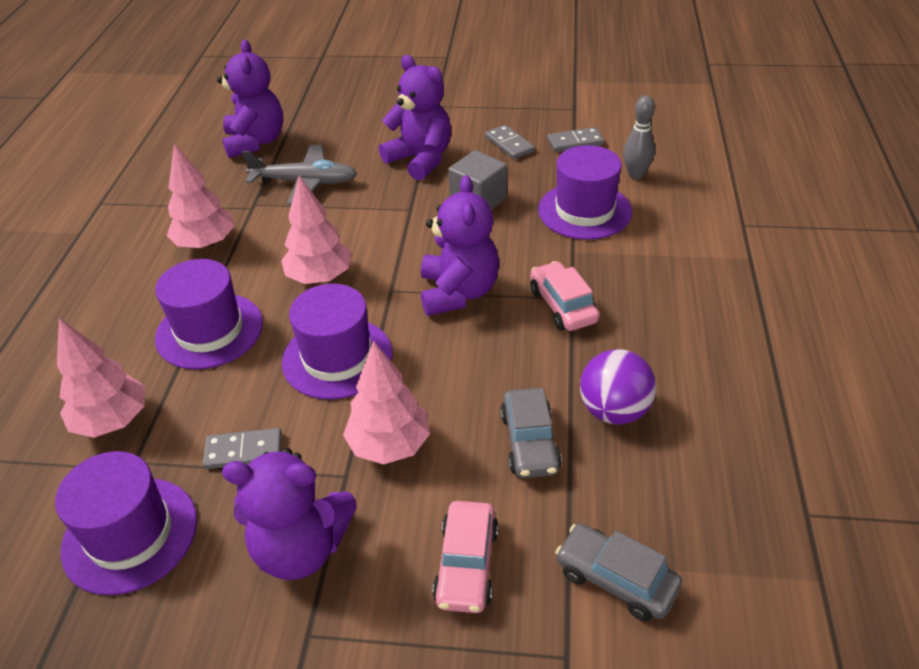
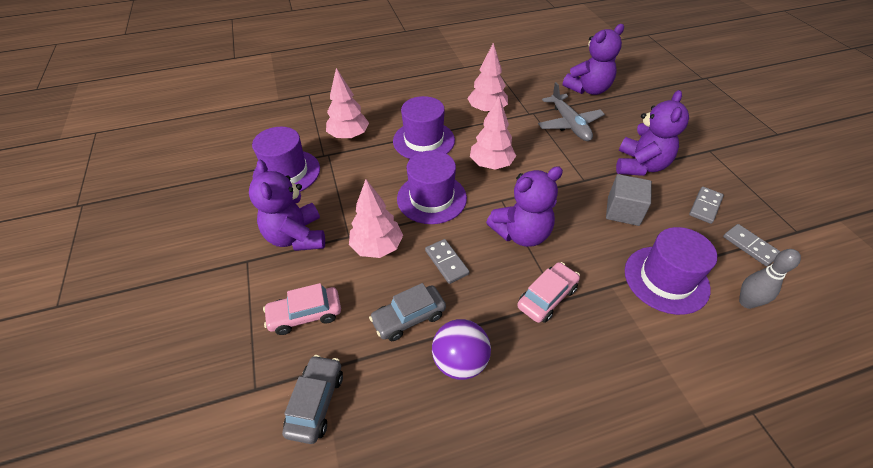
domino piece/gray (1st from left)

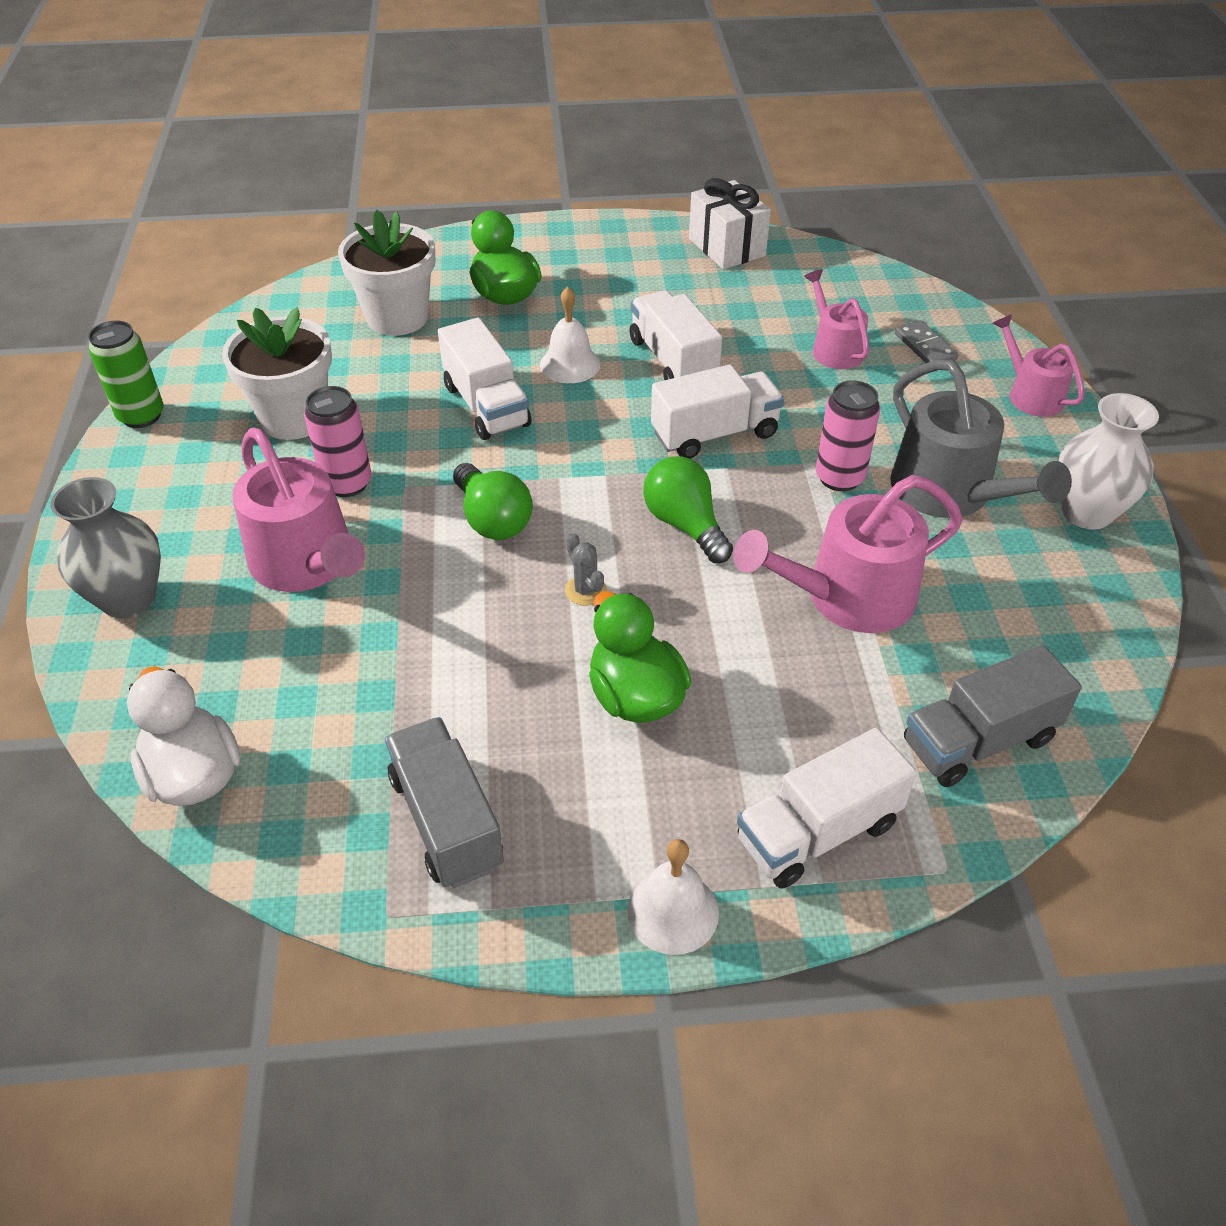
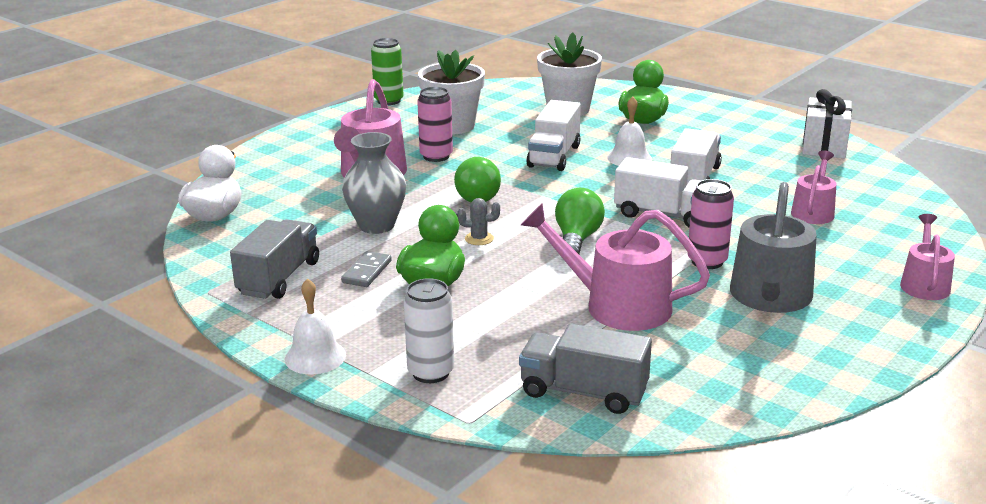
domino piece/gray; tall vase/gray; tin/snow-white; saguaro cactus/gray; tall vase/snow-white

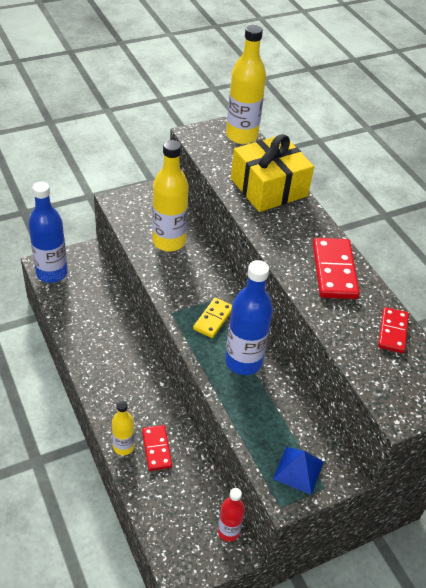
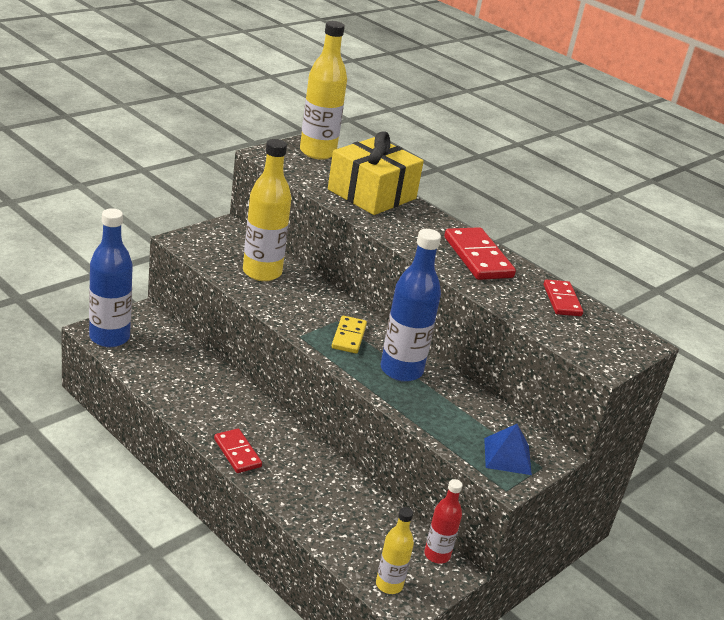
domino piece/red (1st from left); drink bottle/bright yellow (3rd from left)

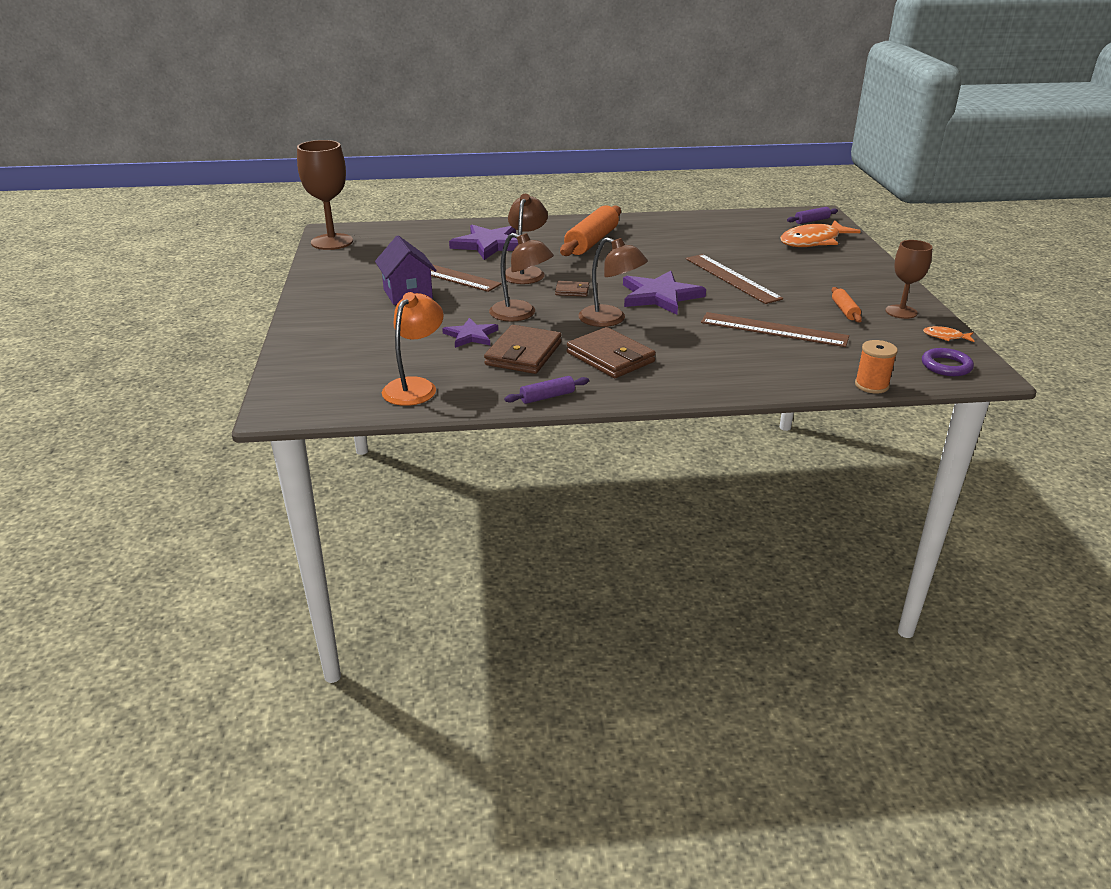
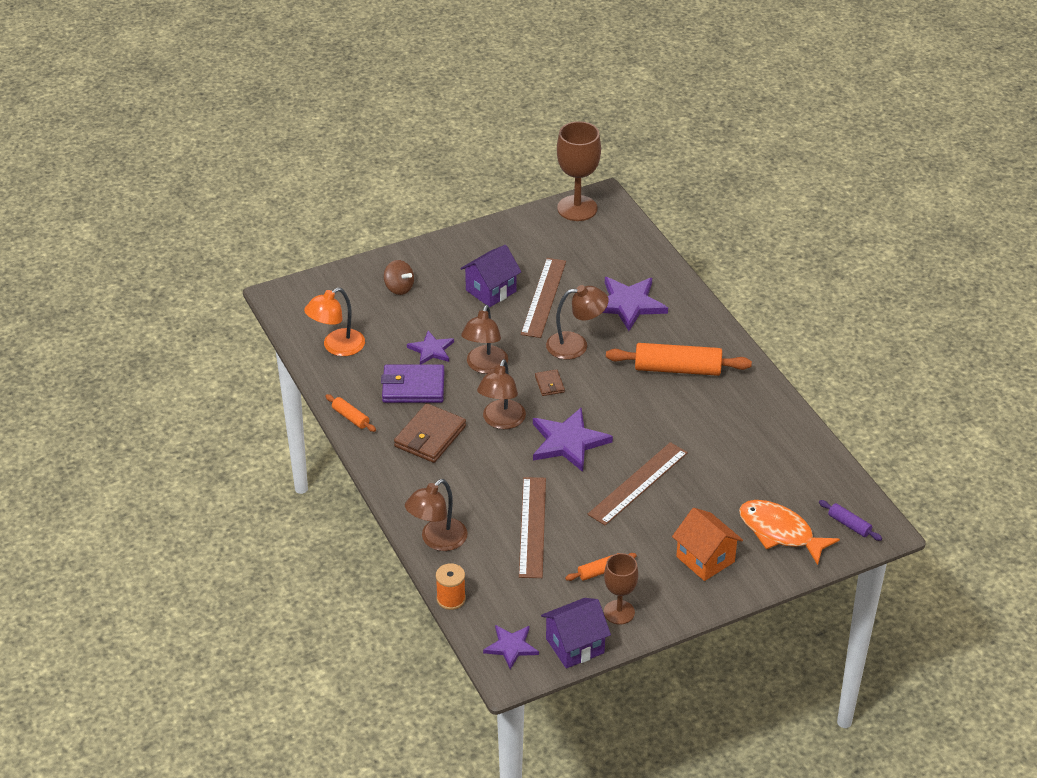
lamp/orange-coloured; rolling pin/orange-coloured (1st from left); wallet/purple; toy top/dark brown; lamp/dark brown (1st from left); star/purple (2nd from left); toy house/purple (2nd from left); toy house/orange-coloured

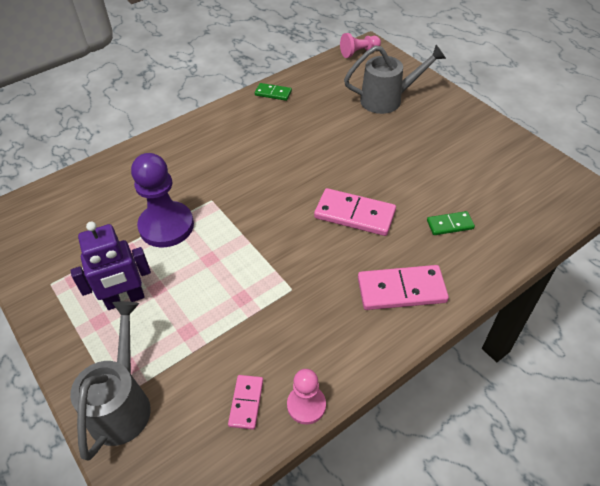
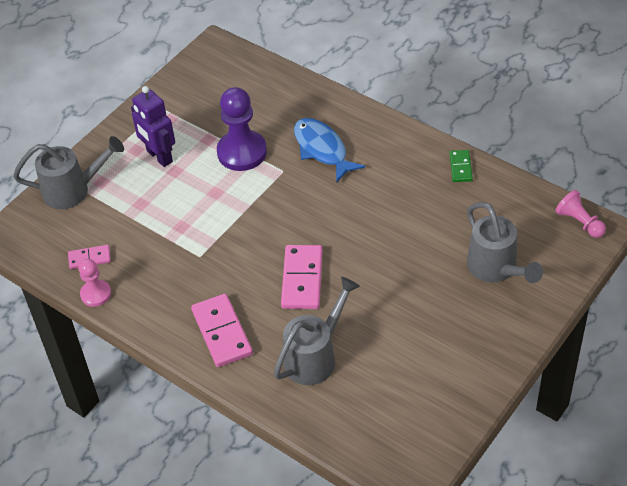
watering pot/gray (2nd from left); toy fish/royal blue

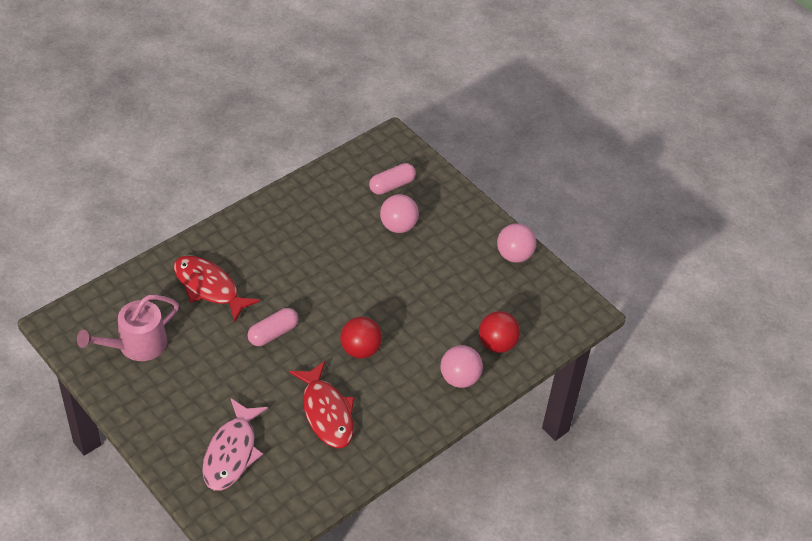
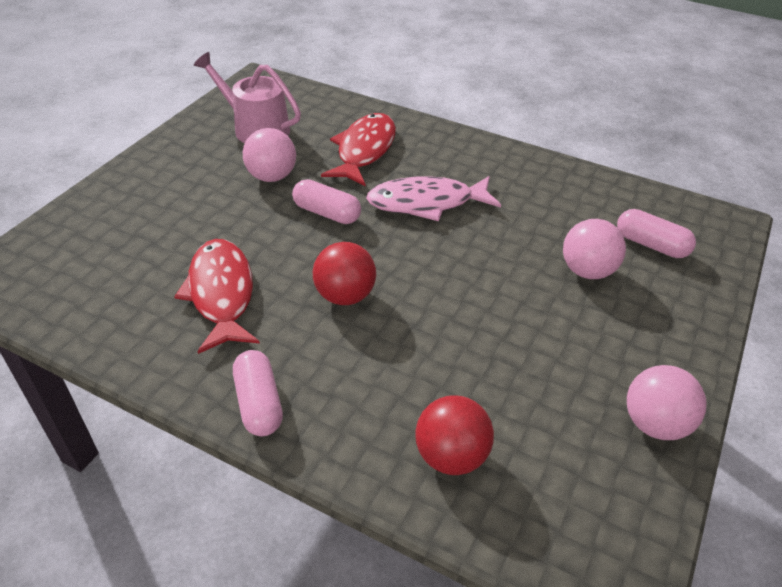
toy fish/red (1st from left); capsule/rose-pink (1st from left); ball/rose-pink (1st from left); toy fish/rose-pink

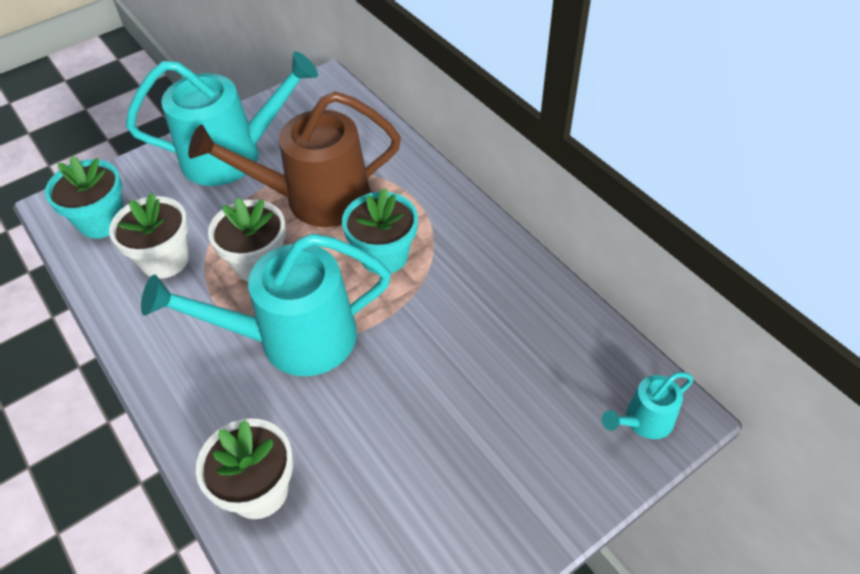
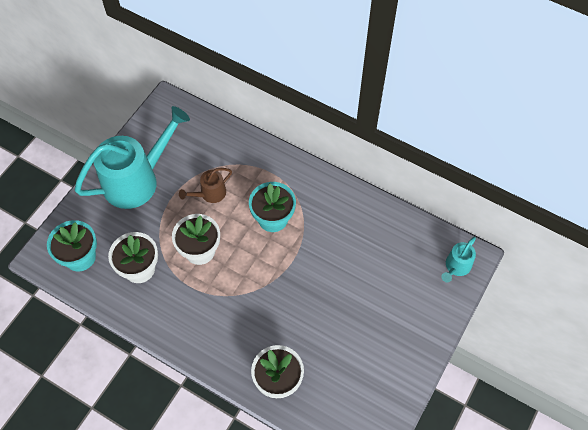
watering pot/dark brown; watering pot/teal (2nd from left in the first image)

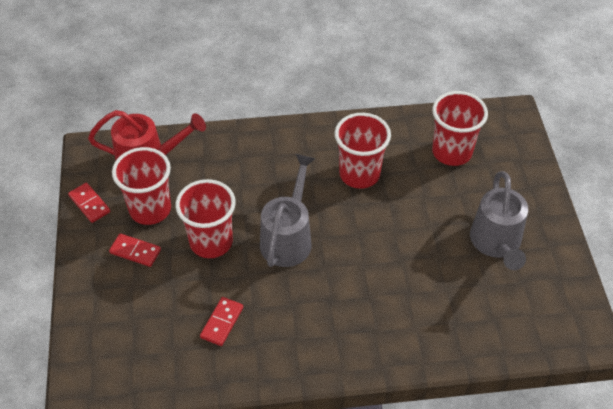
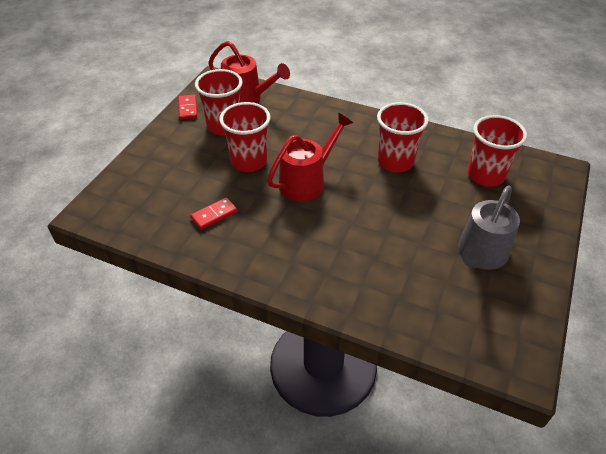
watering pot/red (2nd from left); domino piece/red (2nd from left in the first image)

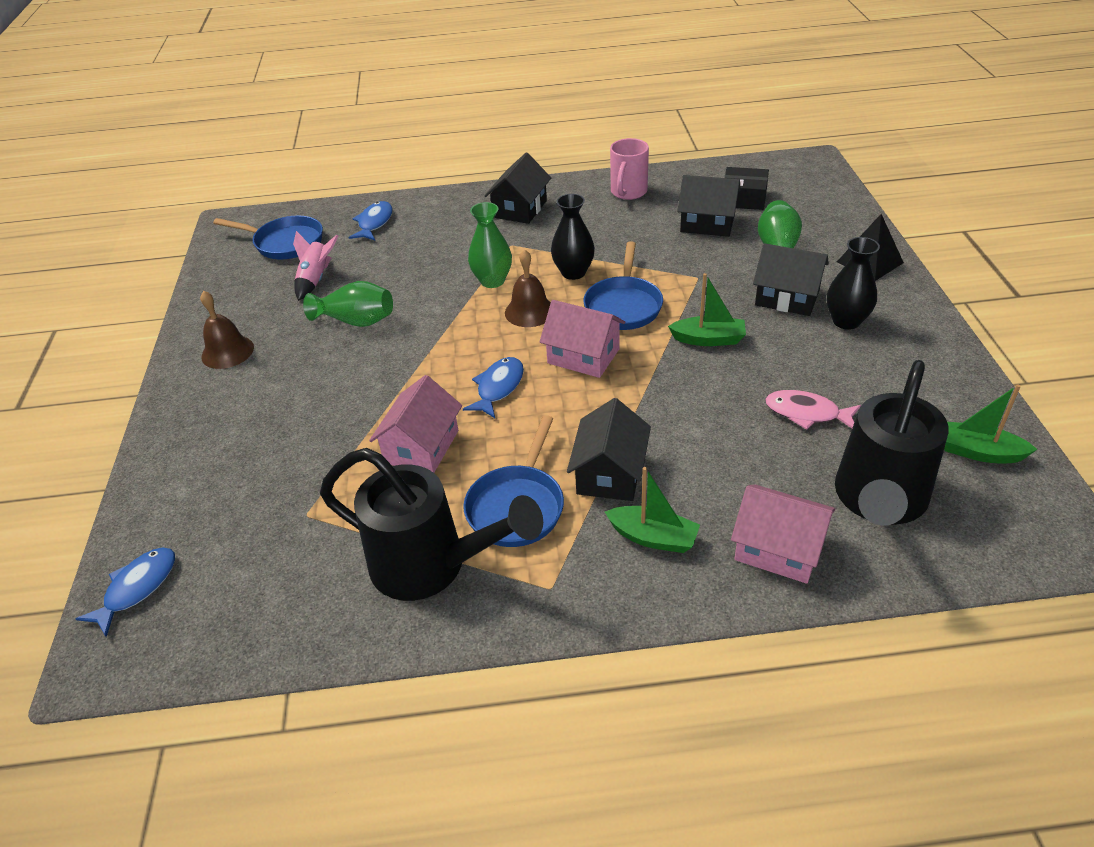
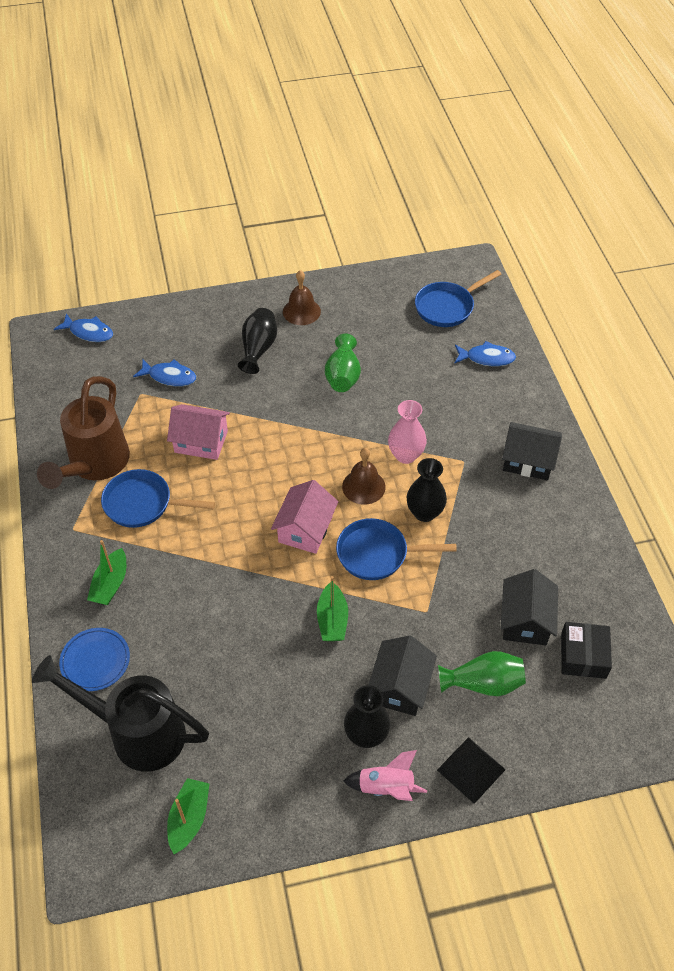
watering pot/dark brown; flat dish/royal blue; toy fish/royal blue (2nd from left); tall vase/black (1st from left); rocket/rose-pink; tall vase/rose-pink; frying pan/royal blue (3rd from left); toy house/black (2nd from left in the first image); mug/rose-pink; toy fish/rose-pink

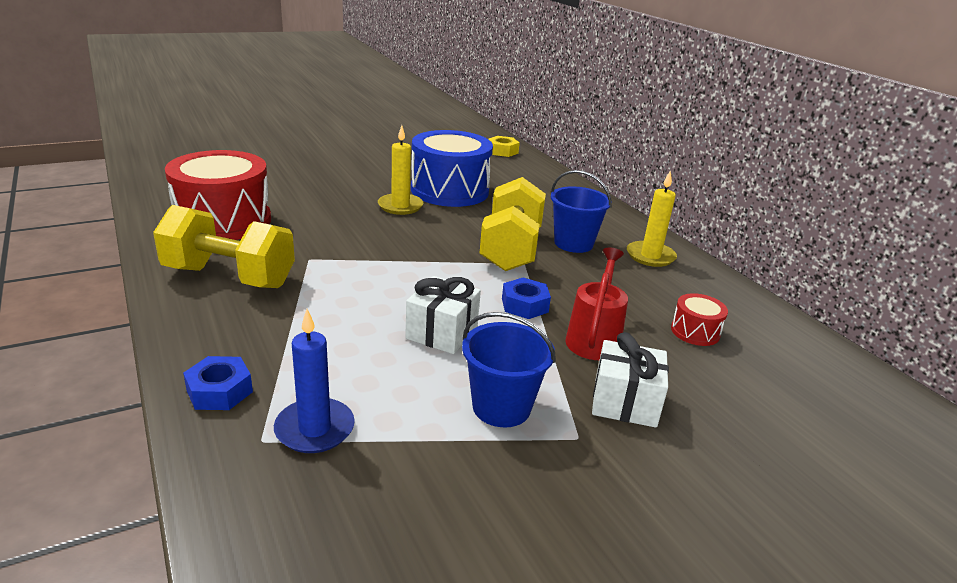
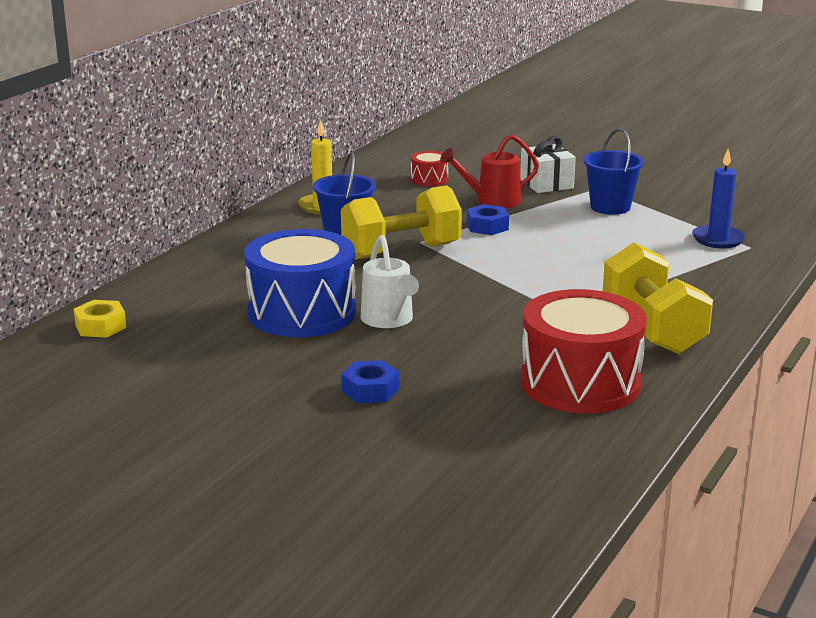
hex nut/royal blue (1st from left); watering pot/snow-white; wrapped gift/snow-white (1st from left in the first image)

